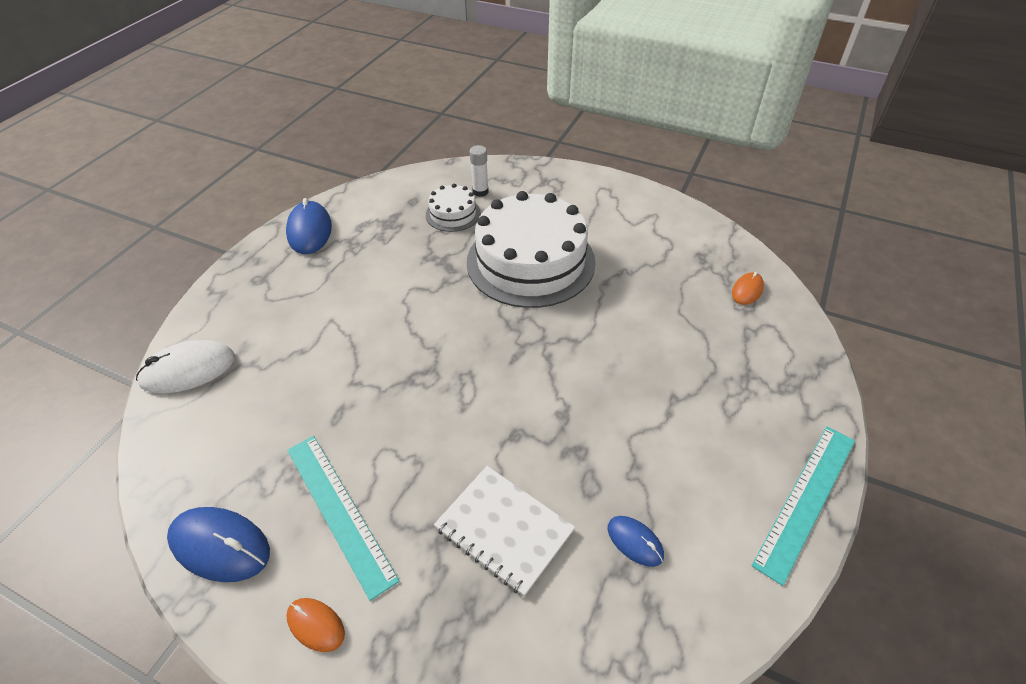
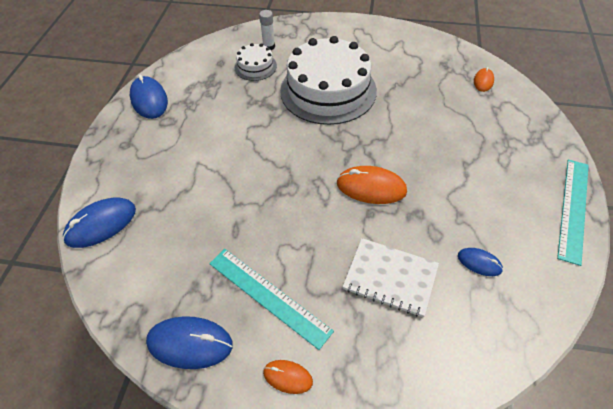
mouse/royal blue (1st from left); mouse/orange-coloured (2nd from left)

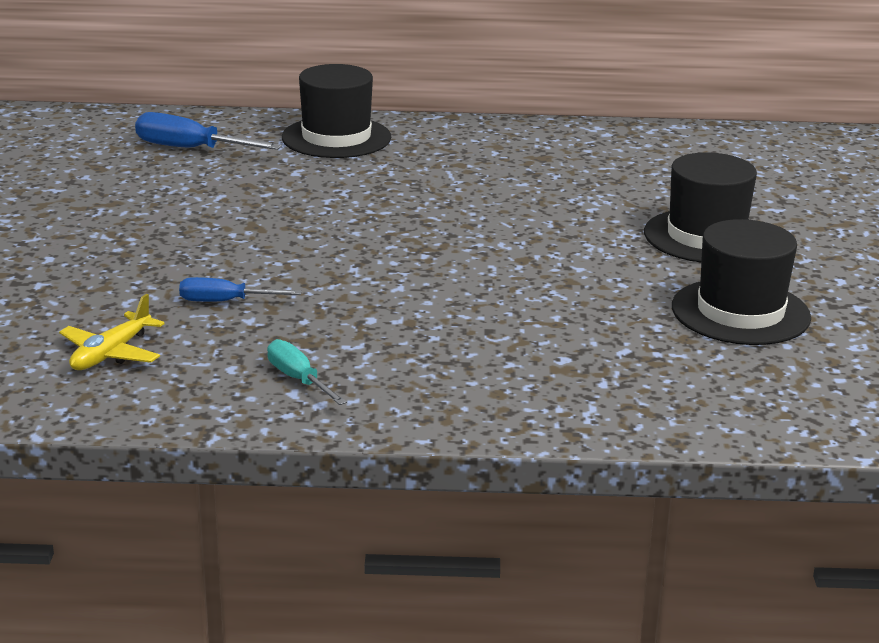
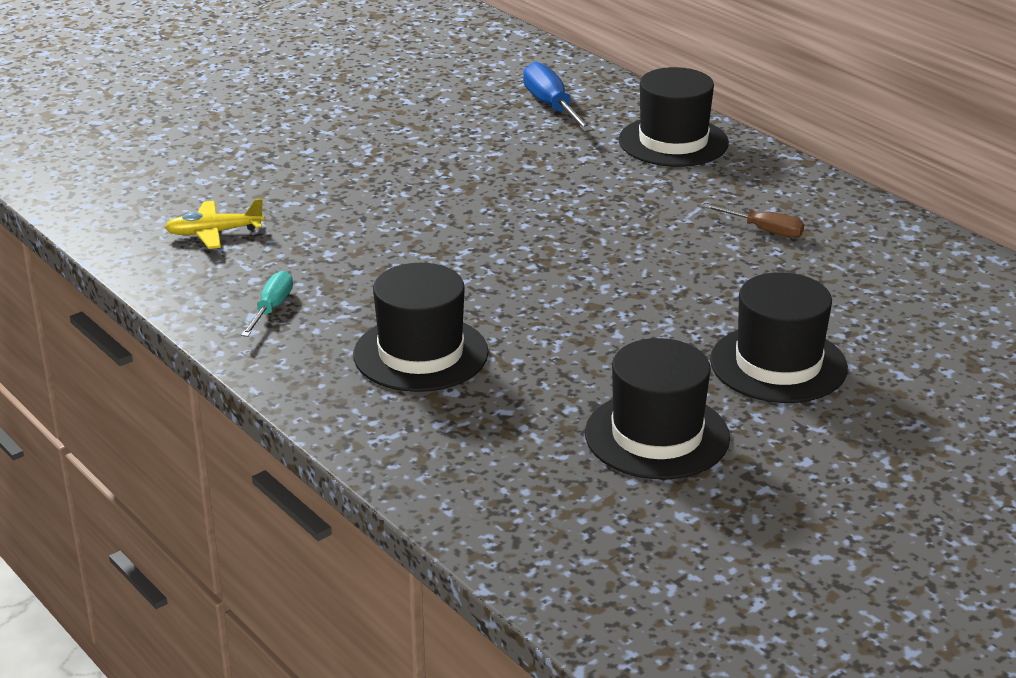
tall hat/black (1st from left); hand screwdriver/dark brown; hand screwdriver/royal blue (2nd from left in the first image)

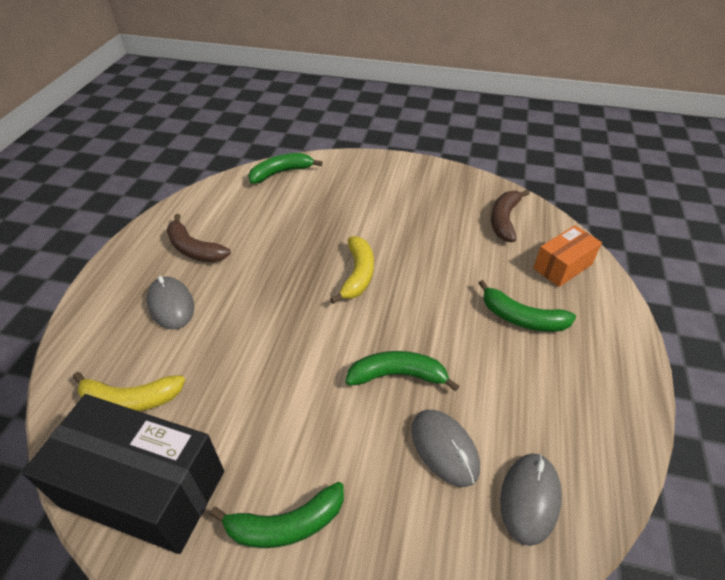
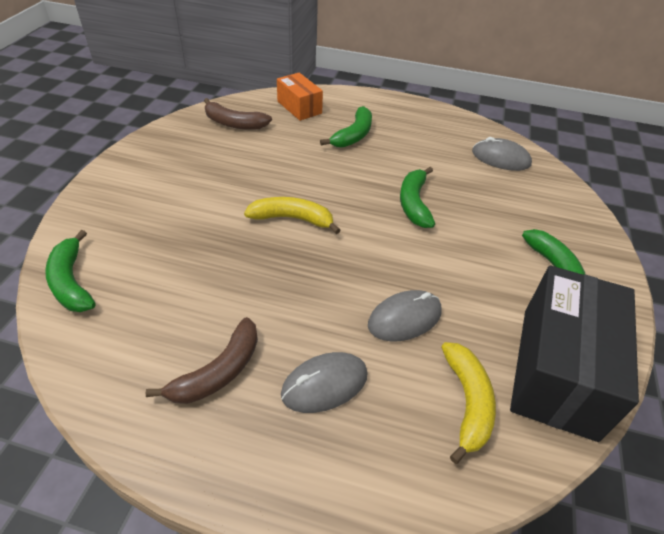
mouse/gray (2nd from left)

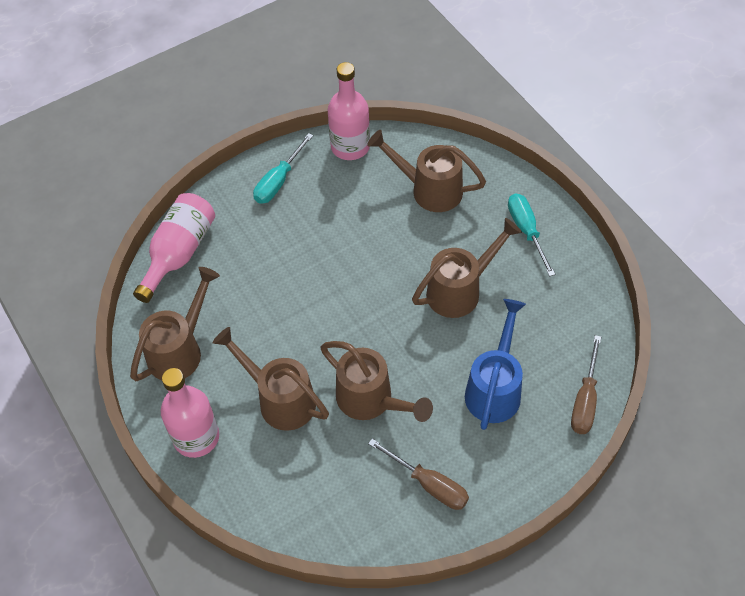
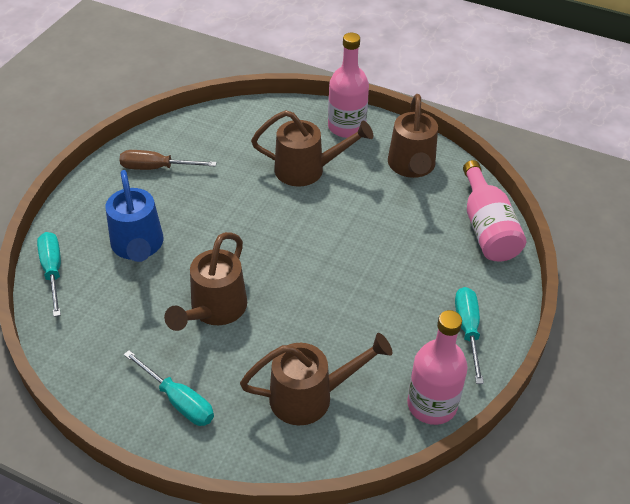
hand screwdriver/teal (1st from left); watering pot/dark brown (3rd from left in the first image)

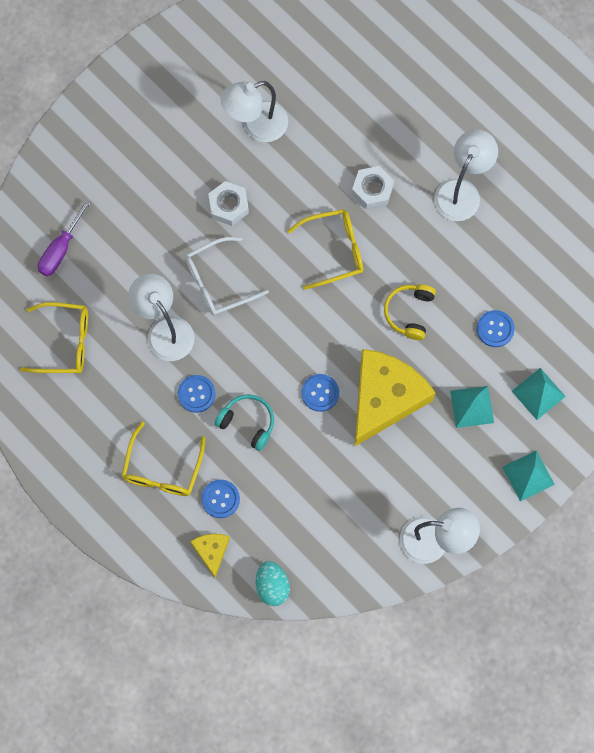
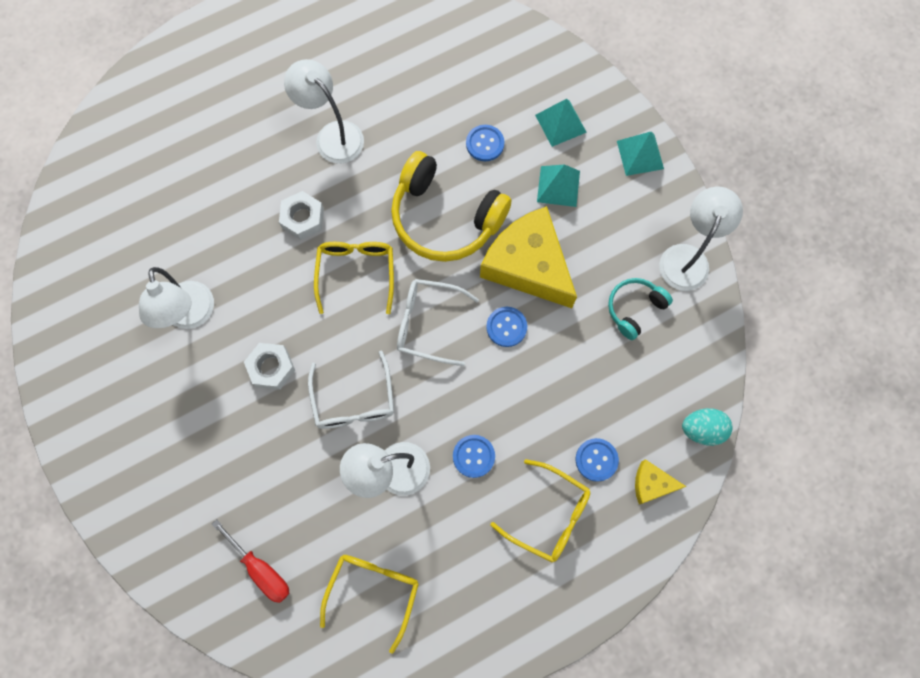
hand screwdriver/red; headset/bright yellow; glasses/snow-white (2nd from left); headset/teal

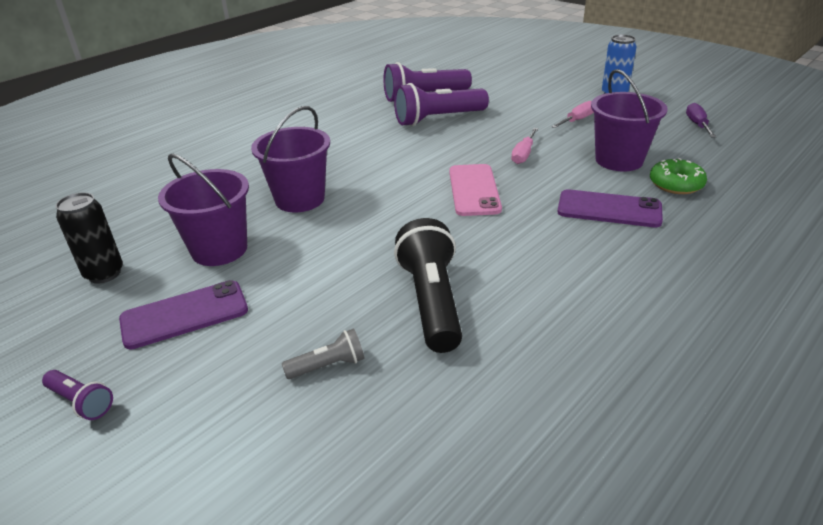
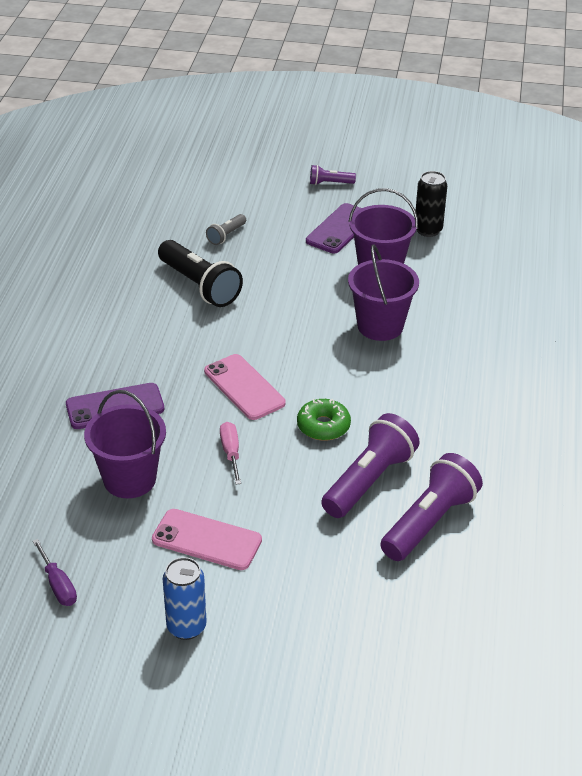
smartphone/rose-pink (1st from left); doughnut/emerald

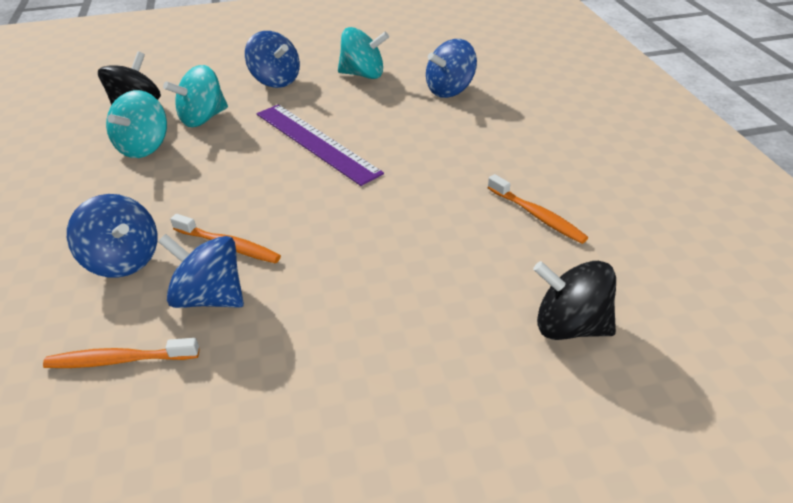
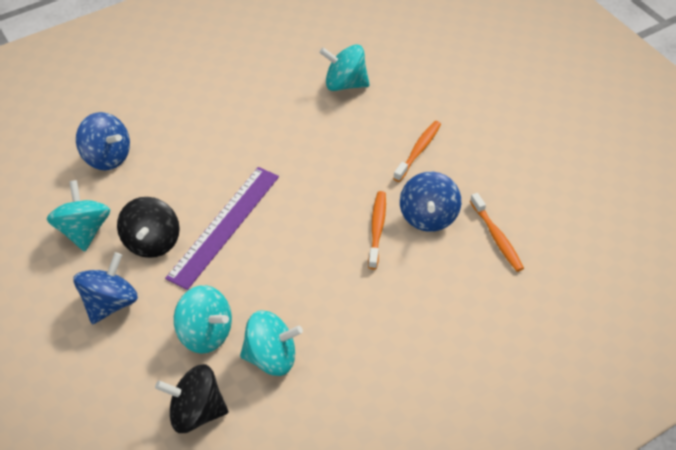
toy top/black (1st from left); toy top/teal (4th from left); dental brush/orange-coloured (2nd from left); toy top/royal blue (1st from left in the first image)

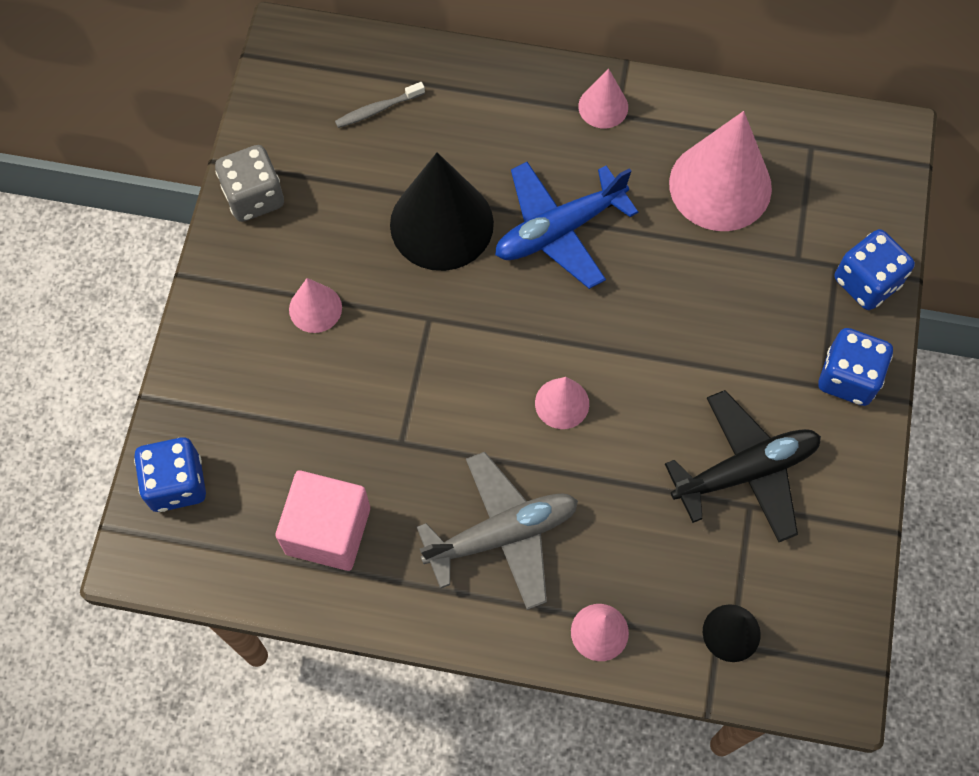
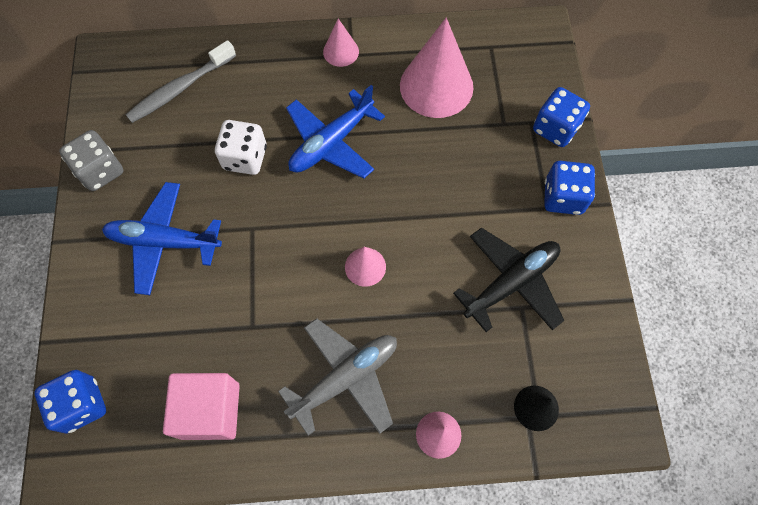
plane/royal blue (1st from left); dental brush/gray; game die/snow-white

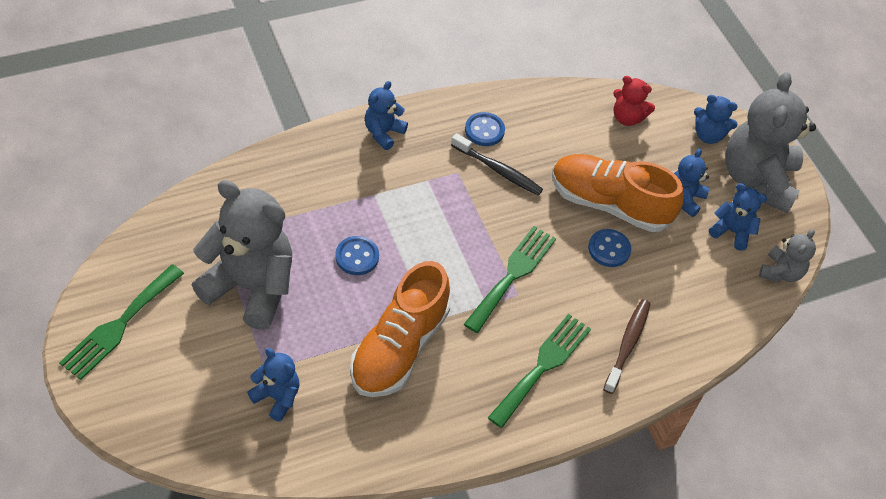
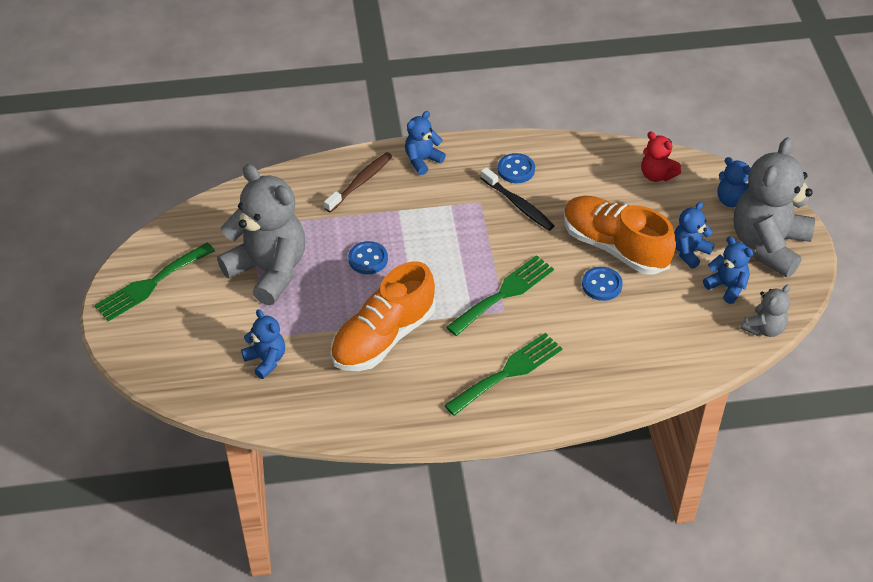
dental brush/dark brown

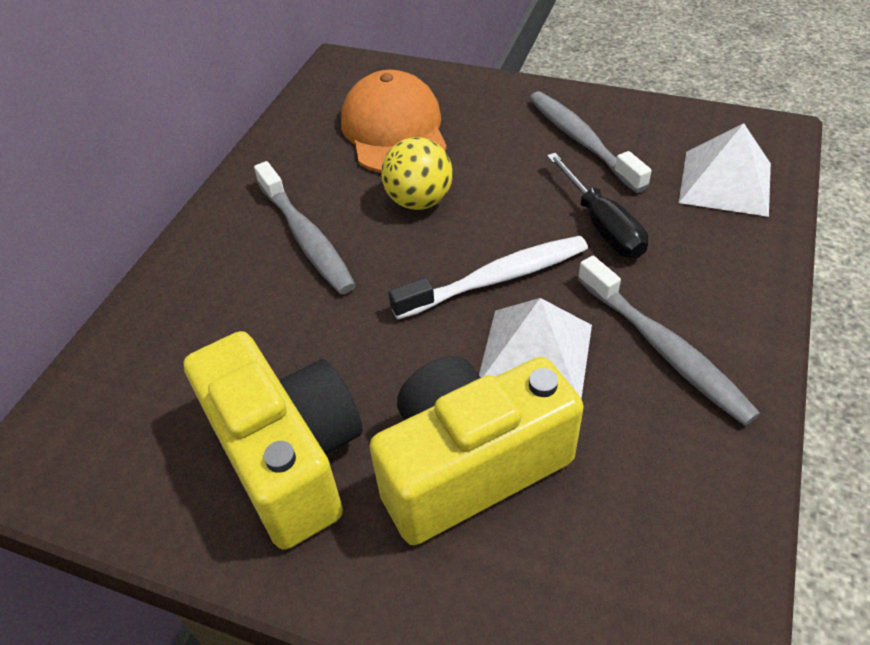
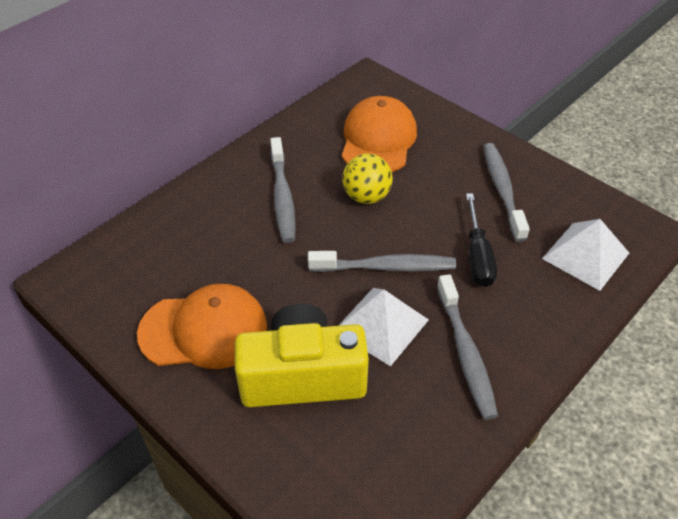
cap/orange-coloured (1st from left); dental brush/gray (2nd from left)

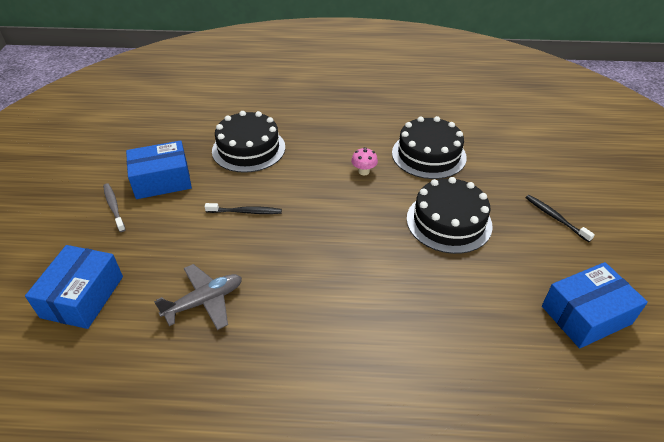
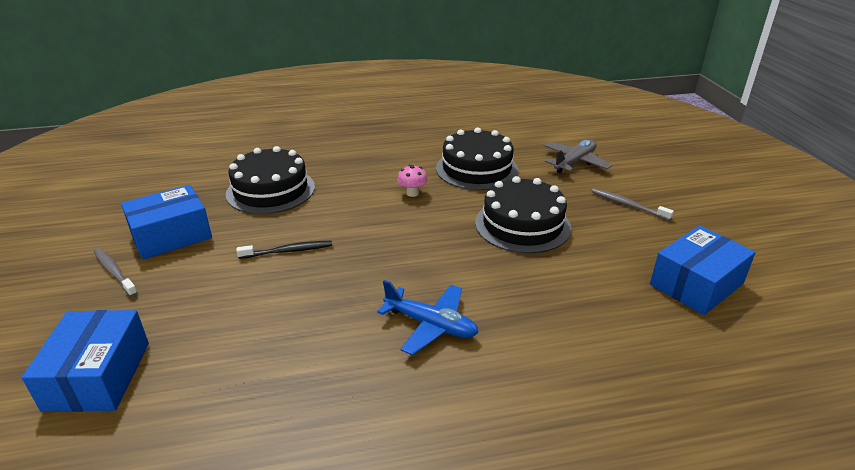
plane/royal blue; plane/gray; dental brush/gray (2nd from left)

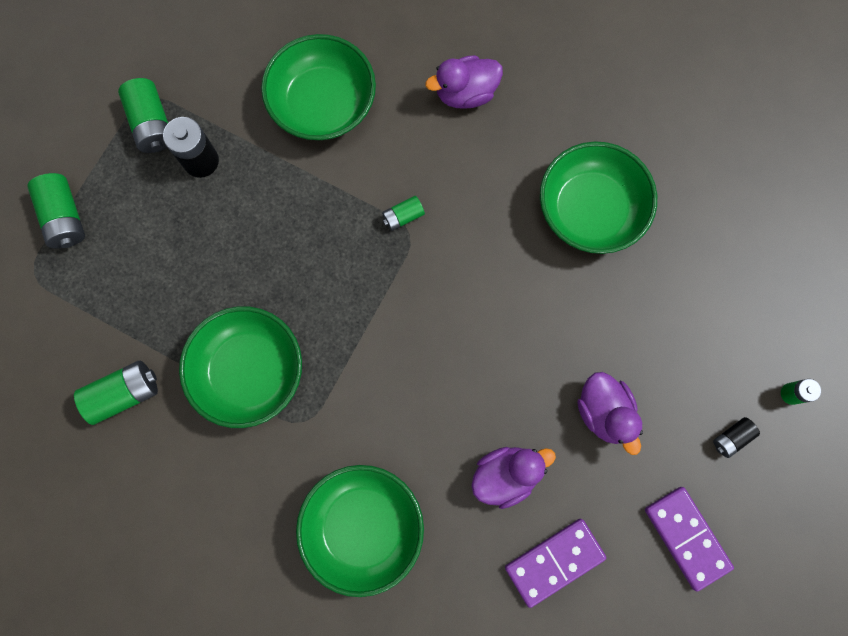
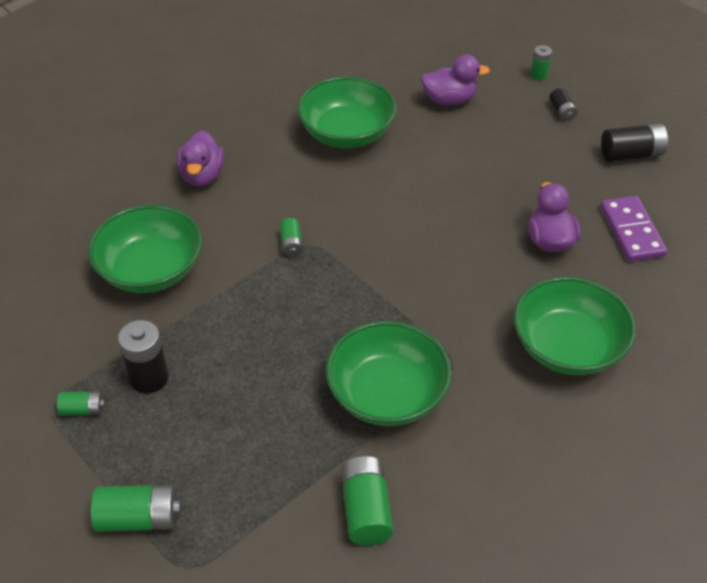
battery/emerald (1st from left); toy duck/purple (2nd from left); battery/black (3rd from left)

